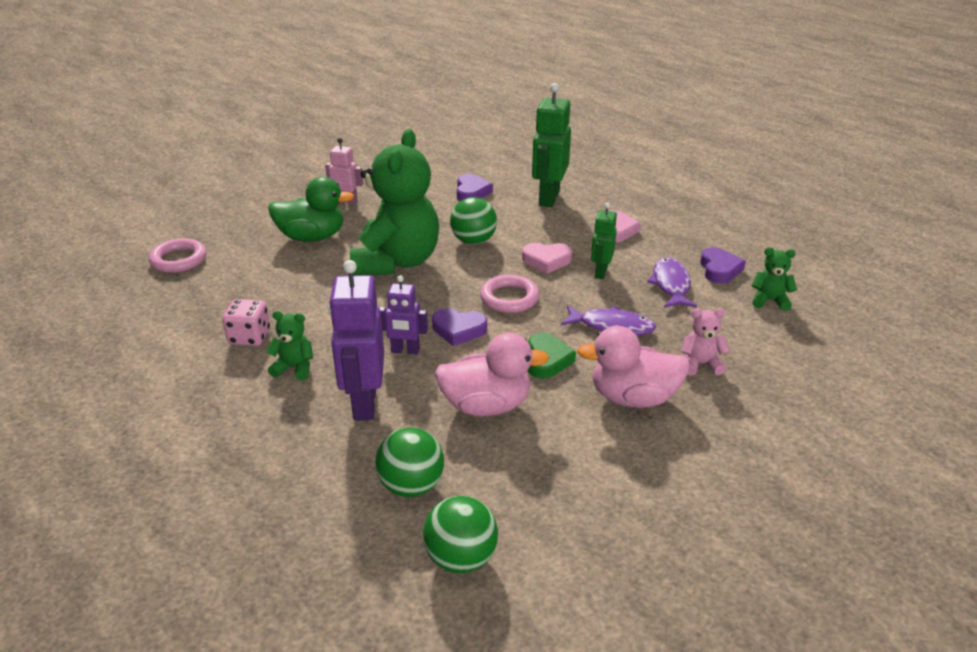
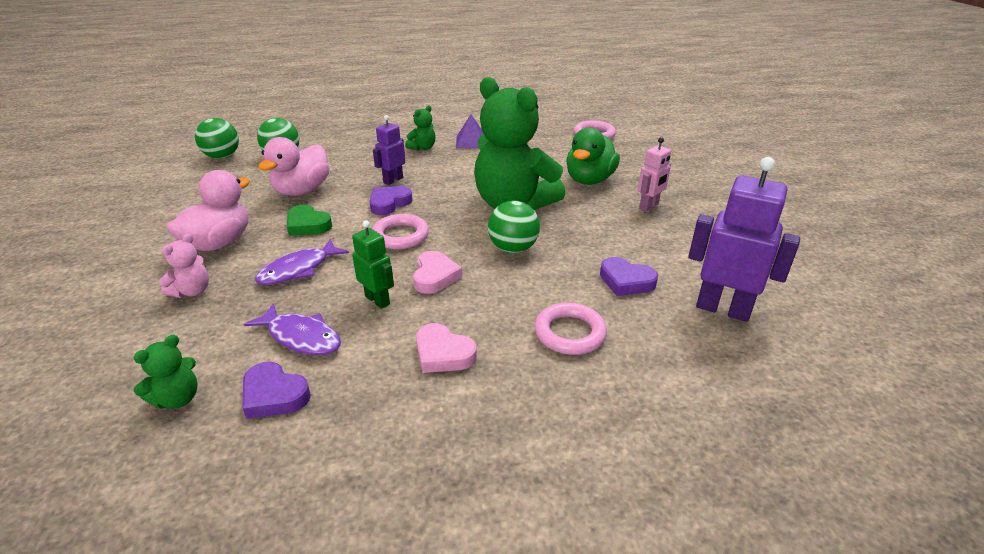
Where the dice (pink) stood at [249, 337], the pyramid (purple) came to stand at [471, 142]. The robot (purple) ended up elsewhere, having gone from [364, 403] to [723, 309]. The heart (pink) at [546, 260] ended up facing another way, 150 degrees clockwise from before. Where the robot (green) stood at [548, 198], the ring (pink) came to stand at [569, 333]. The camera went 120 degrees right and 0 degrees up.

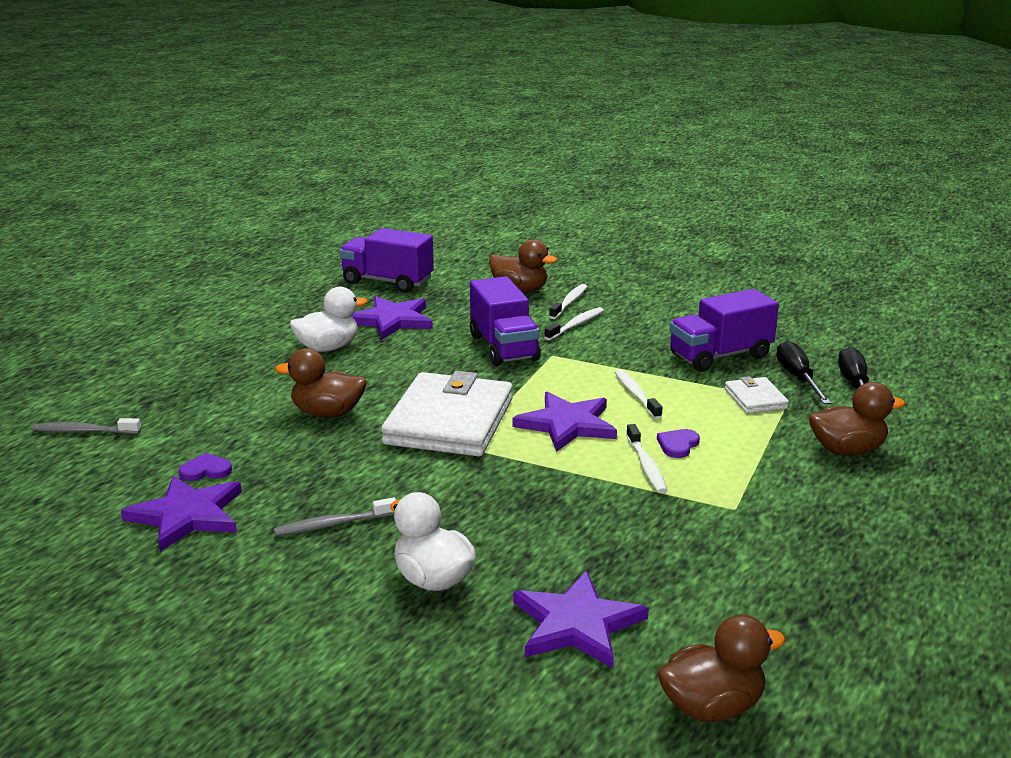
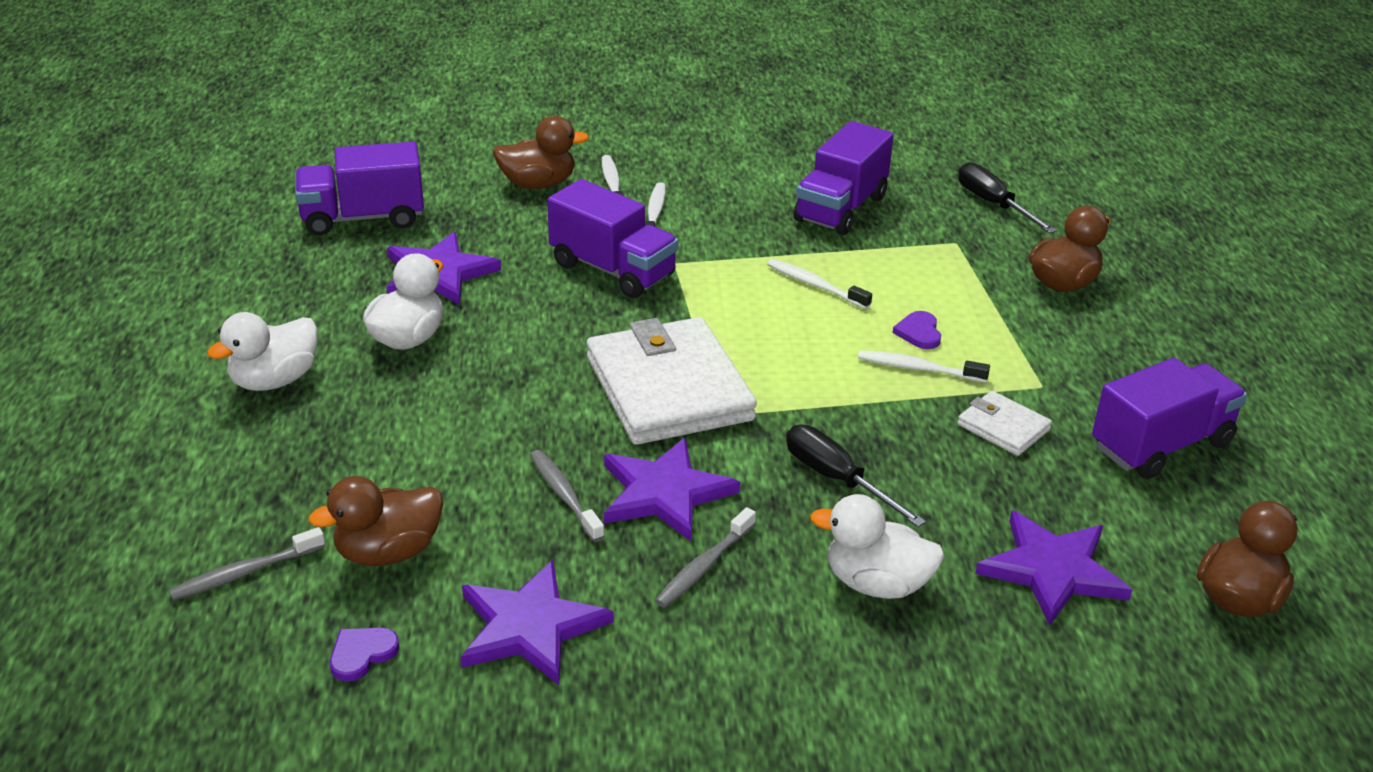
The heart (purple) ended up elsewhere, having gone from [205, 470] to [362, 654]. The duck (brown) ended up elsewhere, having gone from [327, 413] to [388, 552]. The star (purple) ended up elsewhere, having gone from [567, 424] to [664, 493]. The toothbrush (white) at [646, 466] ended up facing another way, 150 degrees clockwise from before. The wallet (white) ended up elsewhere, having gone from [755, 399] to [1003, 427]. The screwdriver (black) ended up elsewhere, having gone from [798, 378] to [836, 479]. The second view gained the duck (white) at [274, 380]. The second view gained the toothbrush (grey) at [564, 495]. The second view gained the truck (purple) at [1161, 445]. The camera went 35 degrees left and 10 degrees up.

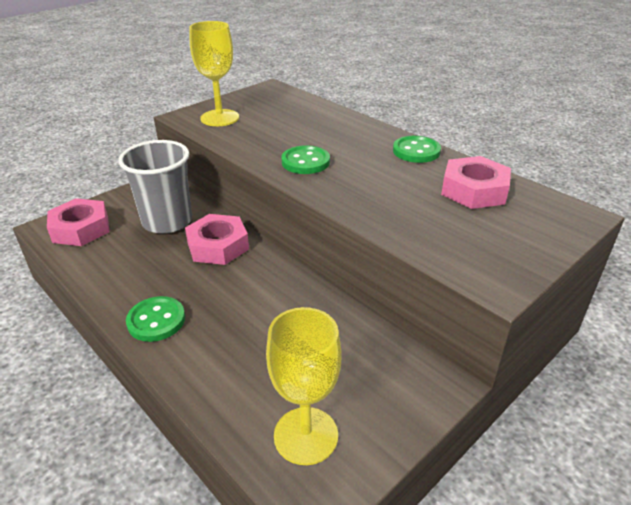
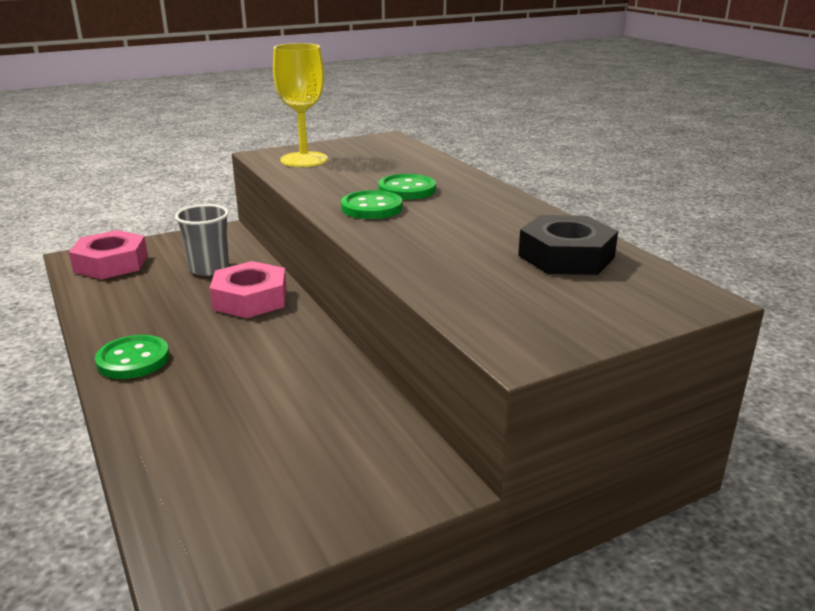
The size of the cup (grey) at [167, 221] changed by a factor of 0.65. The second view lost the goblet (yellow) at [306, 435]. The button (green) ended up elsewhere, having gone from [416, 151] to [407, 190]. What was the nut (pink) at [474, 190] turned into the nut (black) at [566, 256]. The camera went 15 degrees right and 10 degrees down.

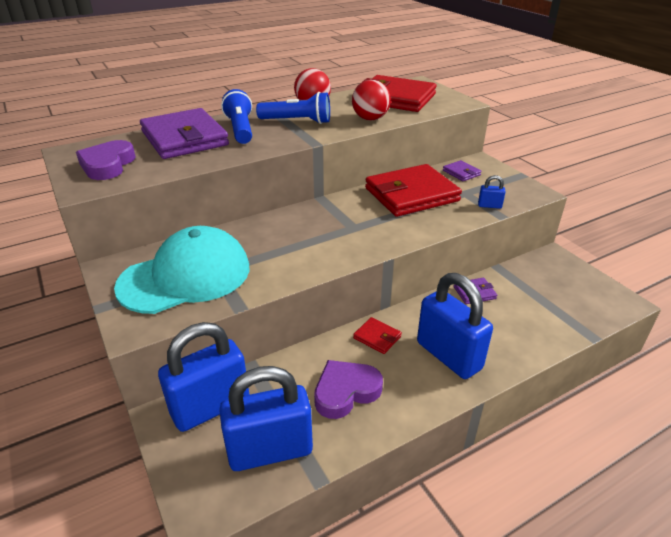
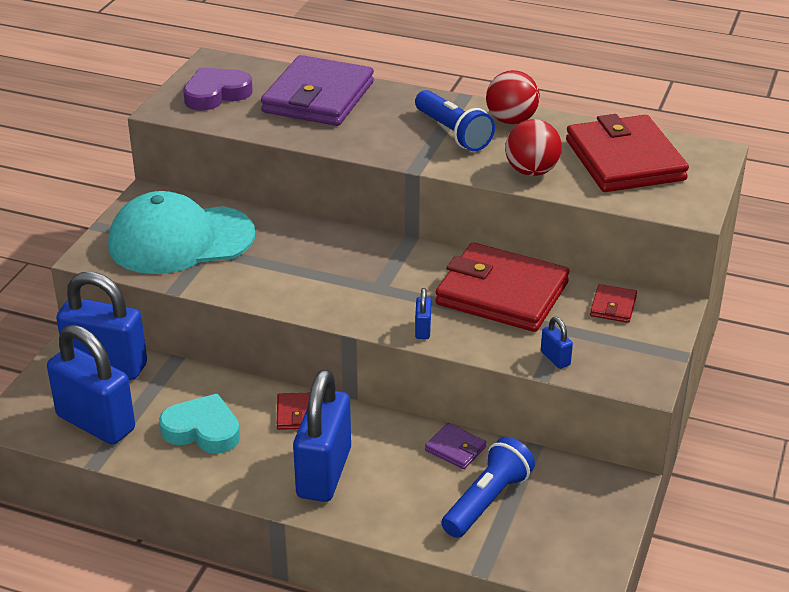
The cap (turquoise) at [185, 276] ended up facing another way, 150 degrees clockwise from before. The flashlight (blue) ended up elsewhere, having gone from [240, 129] to [487, 501]. What was the heart (purple) at [345, 391] turned into the heart (turquoise) at [202, 430]. What was the wallet (purple) at [461, 173] turned into the wallet (red) at [613, 306]. The second view gained the padlock (blue) at [423, 329]. The camera went 50 degrees right and 0 degrees up.

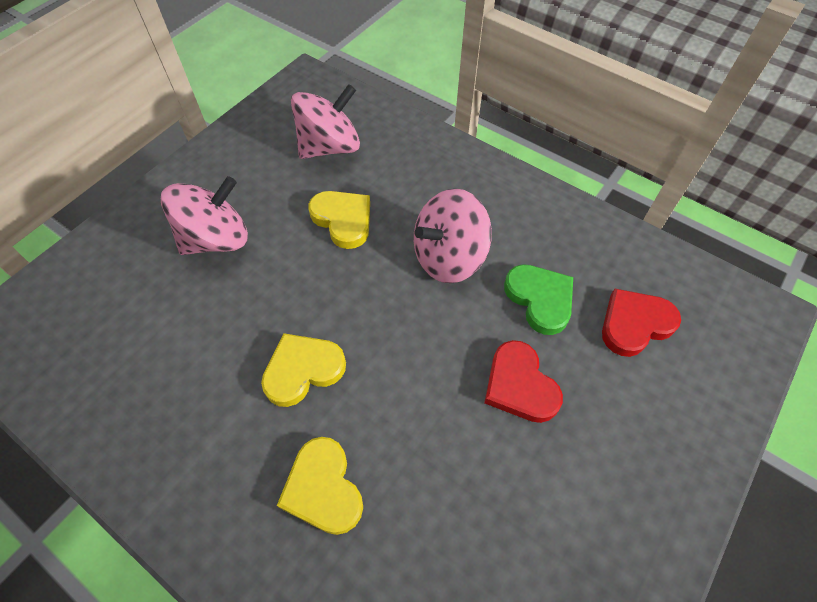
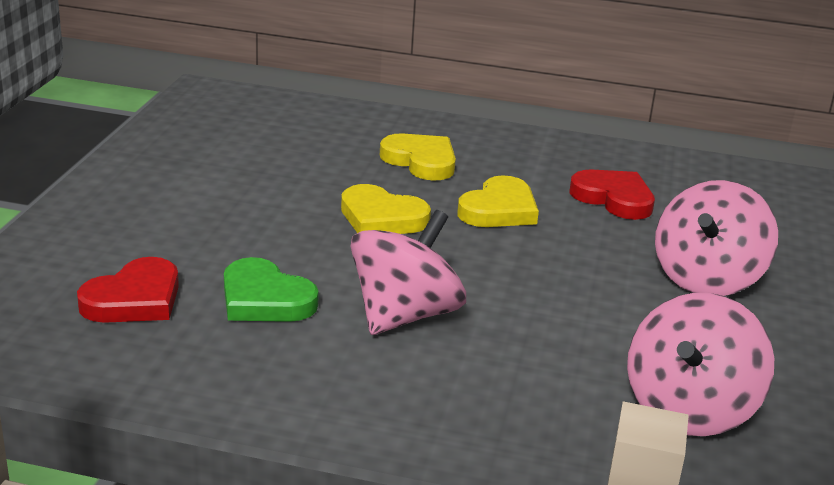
The heart (yellow) ended up elsewhere, having gone from [343, 220] to [381, 218]. The heart (red) ended up elsewhere, having gone from [519, 385] to [614, 198]. The camera went 155 degrees right and 30 degrees down.

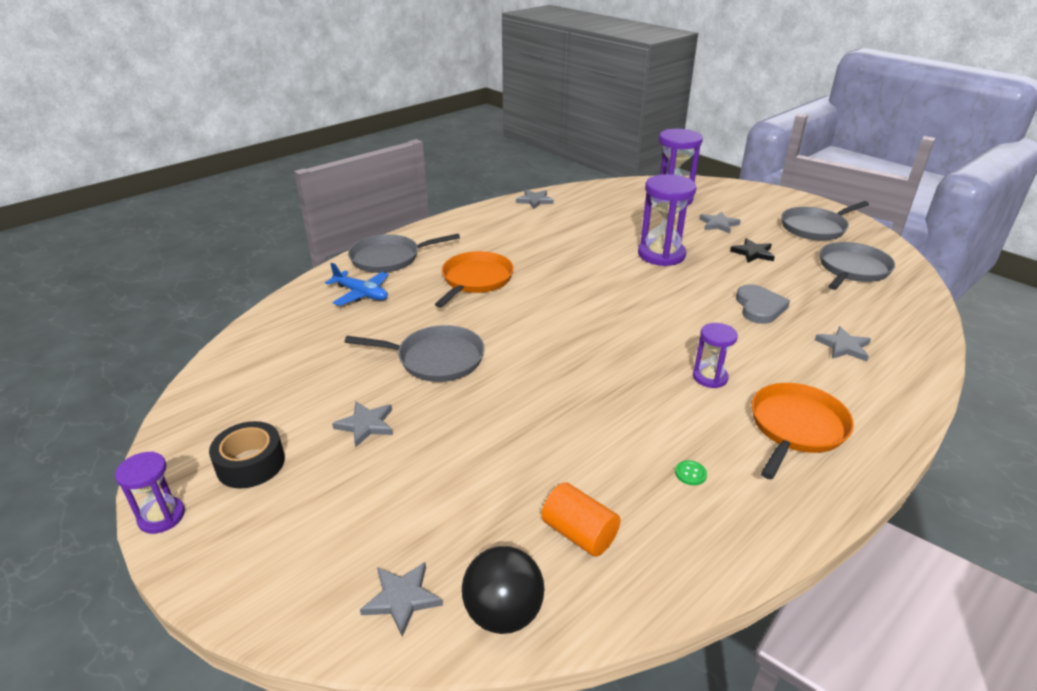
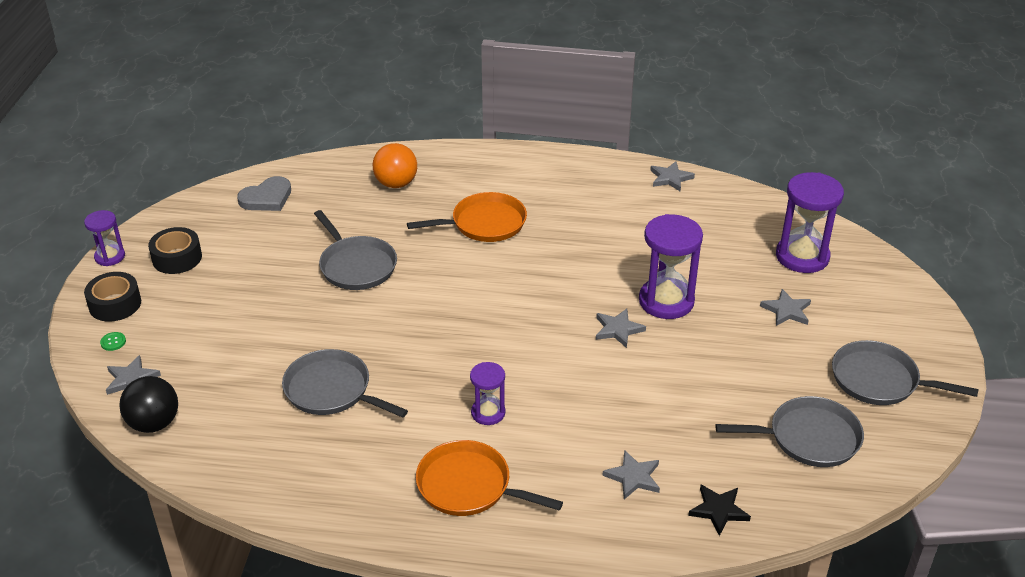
Where the plane (blue) stood at [361, 294], the ball (orange) came to stand at [396, 184]. The star (grey) ended up elsewhere, having gone from [366, 425] to [618, 329]. The pan (grey) ended up elsewhere, having gone from [389, 258] to [331, 390]. The second view lost the cylinder (orange) at [579, 533]. The button (green) ended up elsewhere, having gone from [690, 473] to [113, 342]. The star (black) ended up elsewhere, having gone from [753, 253] to [718, 510]. The heart (grey) ended up elsewhere, having gone from [759, 307] to [267, 198]. The pan (orange) at [796, 427] ended up facing another way, 150 degrees counterclockwise from before. The second view gained the tape (black) at [115, 304]. The camera went 50 degrees right and 5 degrees up.

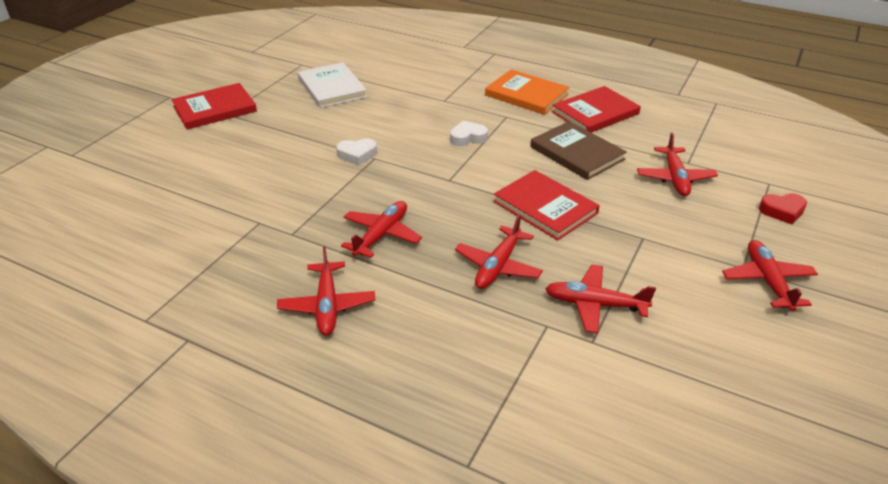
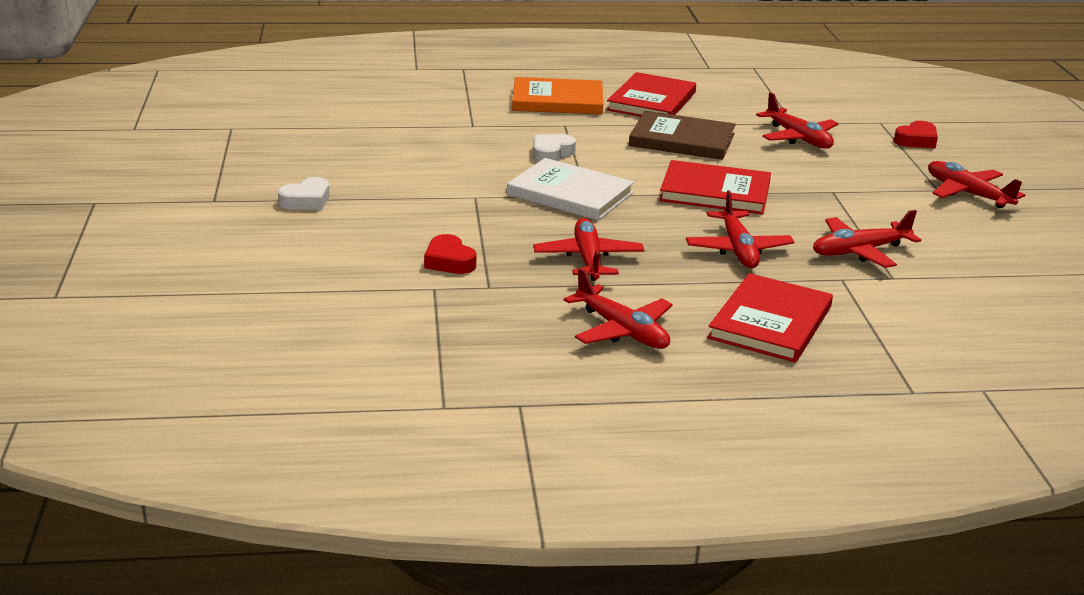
The book (red) ended up elsewhere, having gone from [215, 109] to [770, 322]. The book (white) ended up elsewhere, having gone from [332, 88] to [570, 194]. The heart (white) ended up elsewhere, having gone from [357, 155] to [306, 200]. The second view gained the heart (red) at [449, 261]. The camera went 35 degrees left and 10 degrees down.

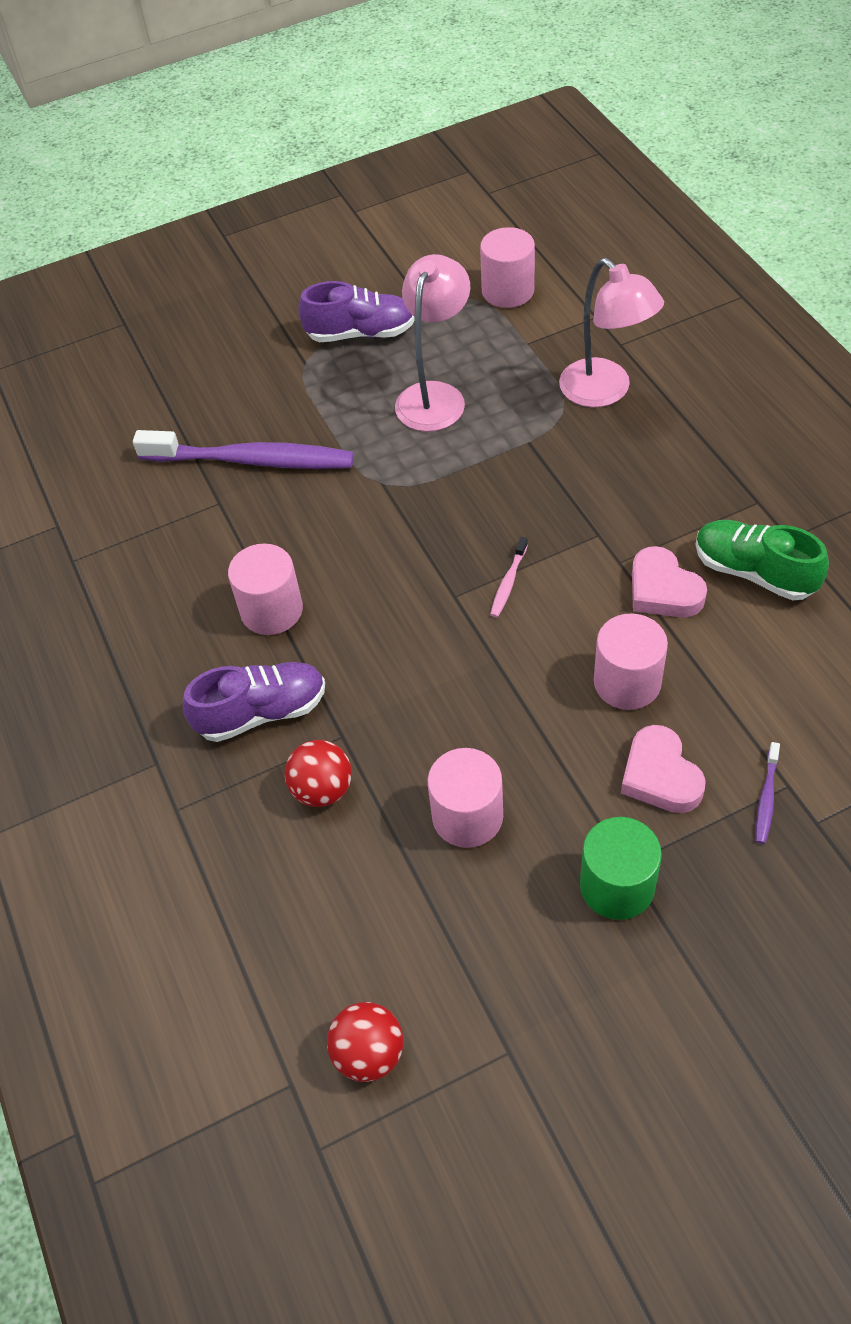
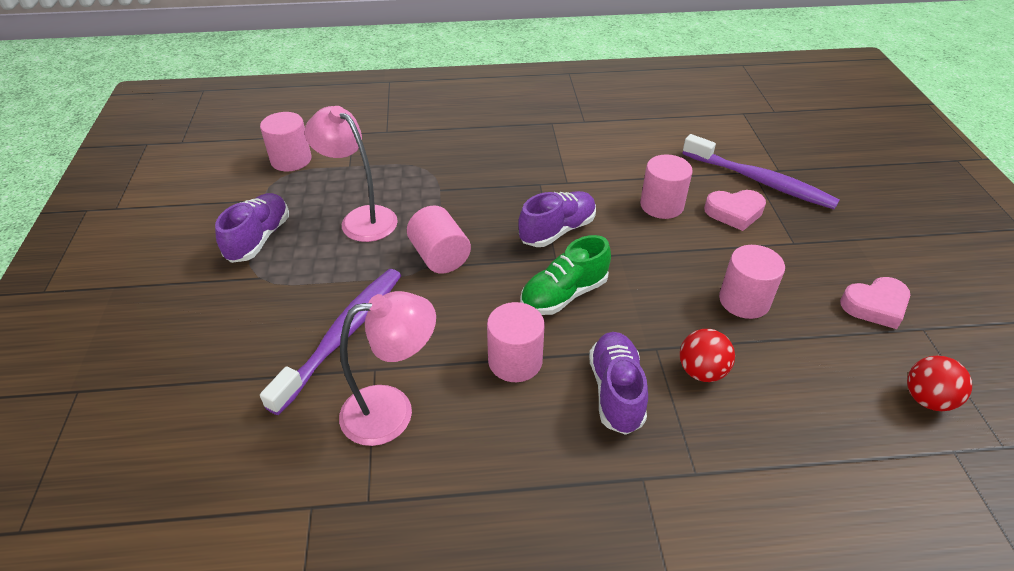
Where the toothbrush (pink) stood at [508, 582], the shoe (purple) came to stand at [557, 231]. The lamp (pink) ended up elsewhere, having gone from [605, 392] to [392, 411]. The second view lost the cylinder (green) at [617, 886]. The heart (pink) ended up elsewhere, having gone from [663, 590] to [875, 306]. The shoe (green) ended up elsewhere, having gone from [754, 572] to [564, 294]. The size of the toothbrush (purple) at [766, 798] changed by a factor of 2.47. The second view gained the cylinder (pink) at [440, 256]. The camera went 75 degrees left and 10 degrees down.

